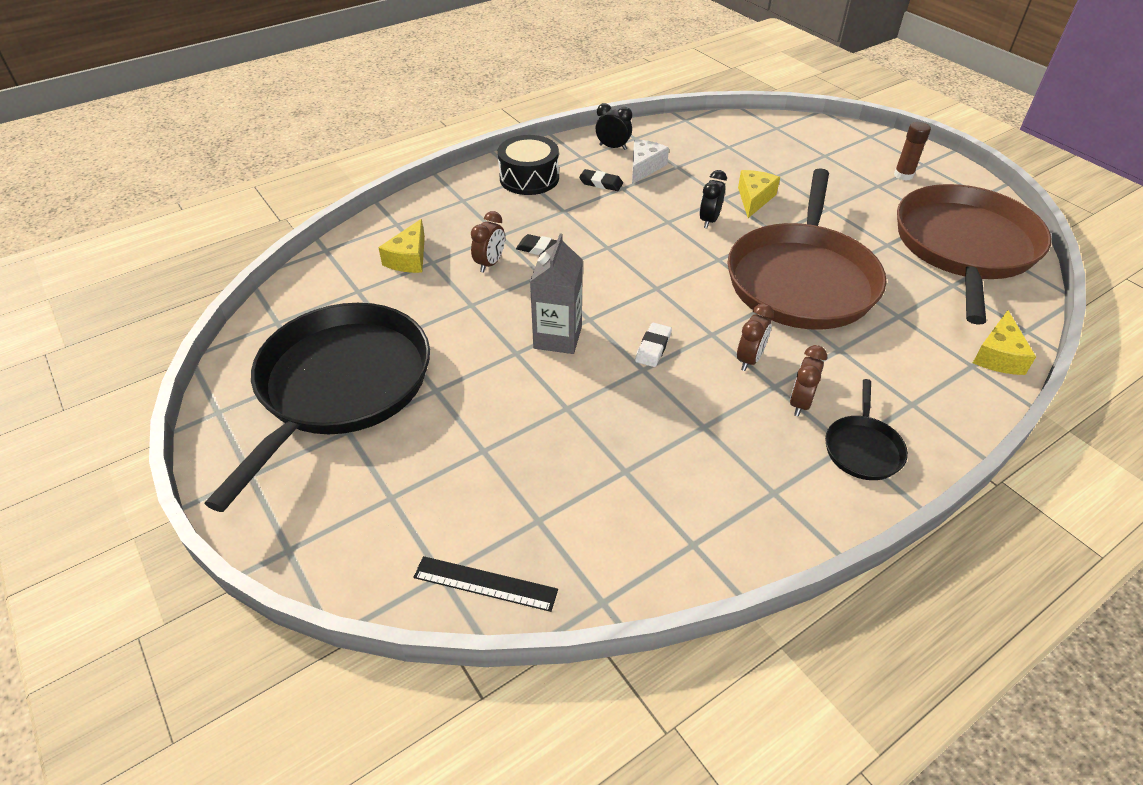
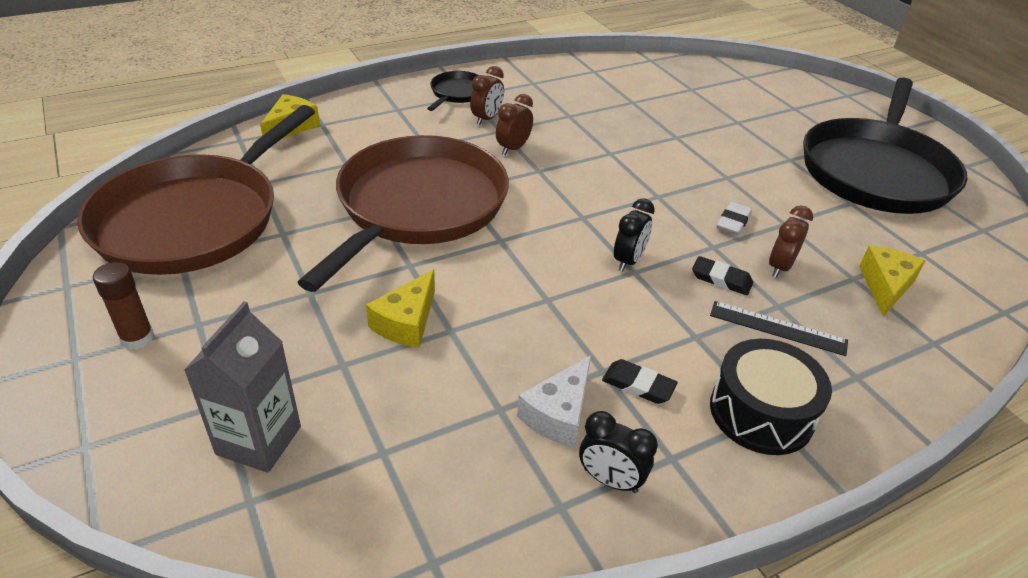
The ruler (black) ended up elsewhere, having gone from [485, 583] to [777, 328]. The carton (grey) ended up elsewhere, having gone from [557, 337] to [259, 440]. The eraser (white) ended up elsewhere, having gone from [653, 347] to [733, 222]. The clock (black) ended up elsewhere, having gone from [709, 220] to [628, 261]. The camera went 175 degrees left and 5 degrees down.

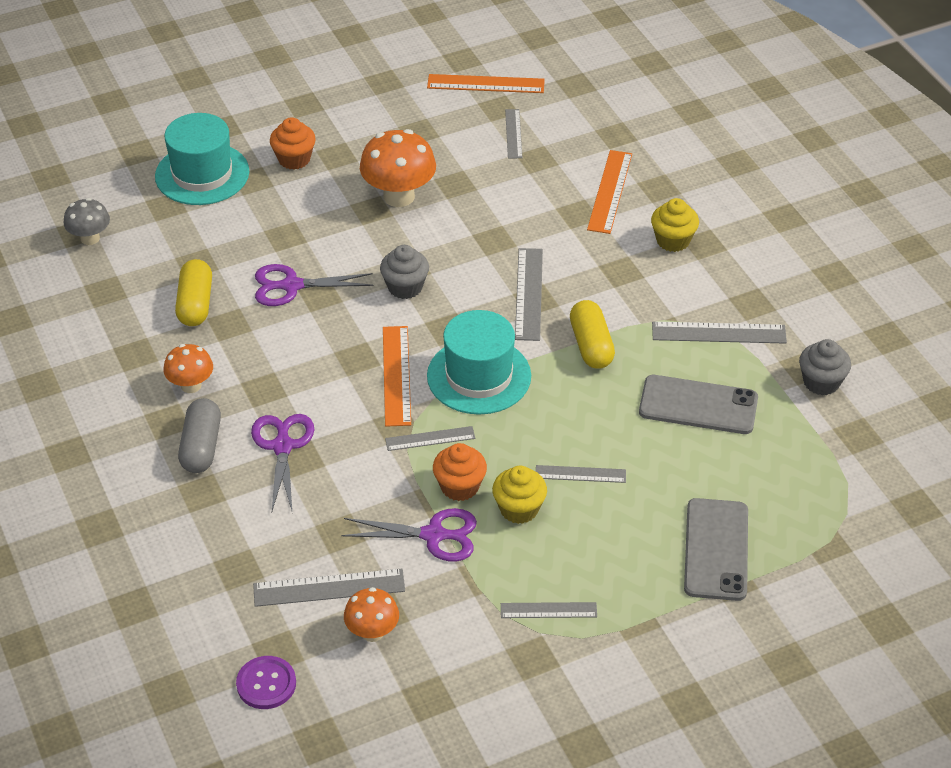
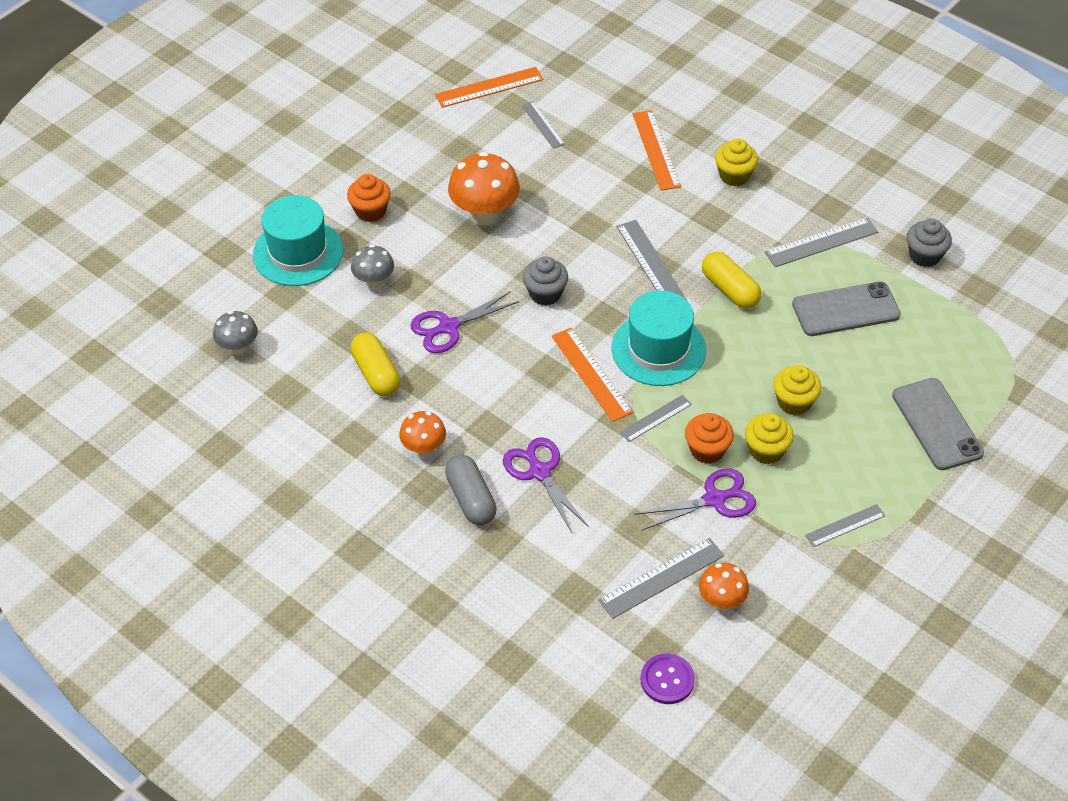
Where the ruler (grey) stood at [580, 474], the cupcake (yellow) came to stand at [794, 402]. The second view gained the mushroom (grey) at [374, 281]. The camera went 25 degrees left and 5 degrees up.

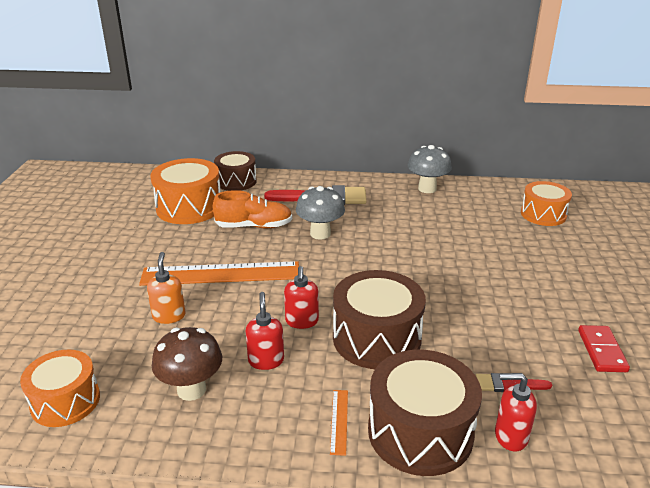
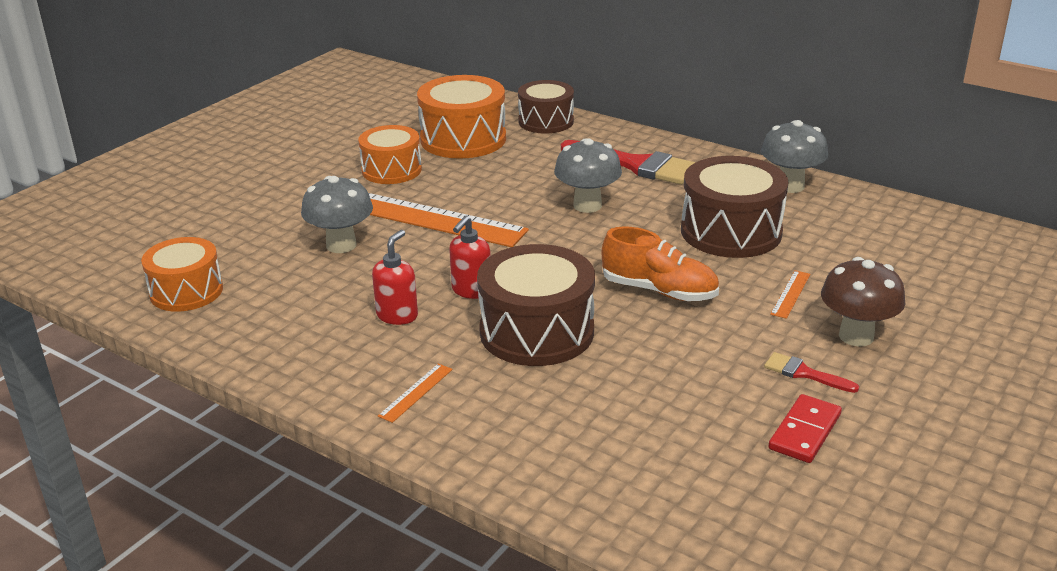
Where the soap dispenser (orange) stood at [169, 316], the mushroom (grey) came to stand at [341, 245]. The mushroom (brown) ended up elsewhere, having gone from [191, 390] to [856, 336]. The shoe (orange) ended up elsewhere, having gone from [254, 226] to [659, 291]. The drum (brown) ended up elsewhere, having gone from [420, 432] to [731, 232]. The brush (red) ended up elsewhere, having gone from [507, 384] to [804, 373]. The second view lost the soap dispenser (red) at [510, 436]. The drum (orange) ended up elsewhere, having gone from [543, 214] to [391, 170]. The second view gained the ruler (orange) at [790, 294]. The camera went 30 degrees right and 0 degrees up.

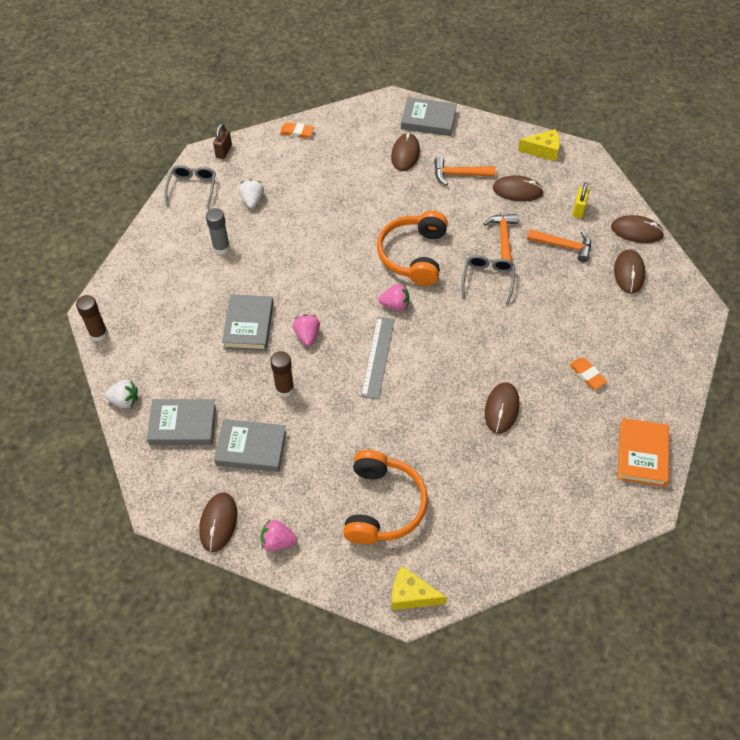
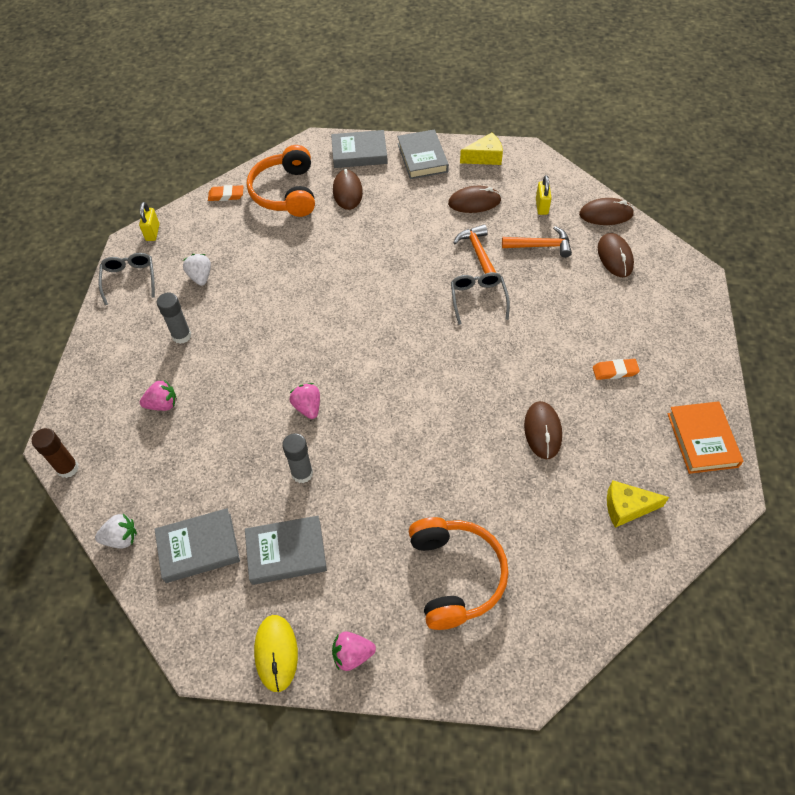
What was the mouse (brown) at [218, 523] turned into the mouse (yellow) at [276, 653]. What was the padlock (brown) at [224, 151] turned into the padlock (yellow) at [152, 232]. The book (grey) ended up elsewhere, having gone from [248, 325] to [422, 158]. What was the glue stick (brown) at [284, 389] turned into the glue stick (grey) at [302, 473]. The second view lost the ruler (grey) at [378, 357]. The headphones (orange) ended up elsewhere, having gone from [413, 255] to [285, 192]. The strawberry (pink) ended up elsewhere, having gone from [395, 305] to [162, 404]. The cheese (yellow) ended up elsewhere, having gone from [411, 595] to [627, 507]. The second view lost the hammer (orange) at [459, 174]. The eraser (orange) at [587, 375] ended up facing another way, 45 degrees counterclockwise from before. The camera went 15 degrees left and 0 degrees up.

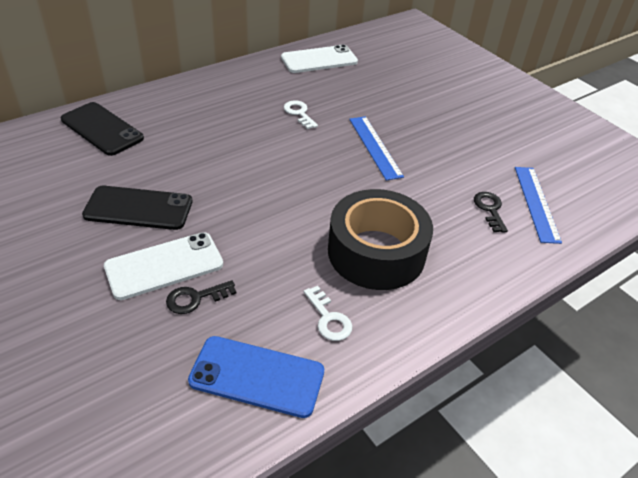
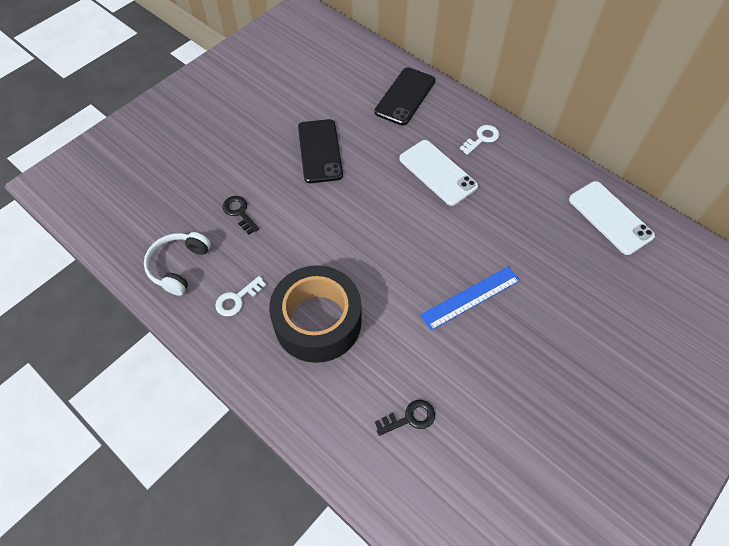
The phone (white) ended up elsewhere, having gone from [164, 265] to [438, 172]. Where the phone (blue) stood at [257, 376], the headphones (white) came to stand at [179, 266]. The key (white) ended up elsewhere, having gone from [299, 113] to [482, 138]. The second view lost the ruler (blue) at [536, 203]. The camera went 80 degrees right and 15 degrees up.

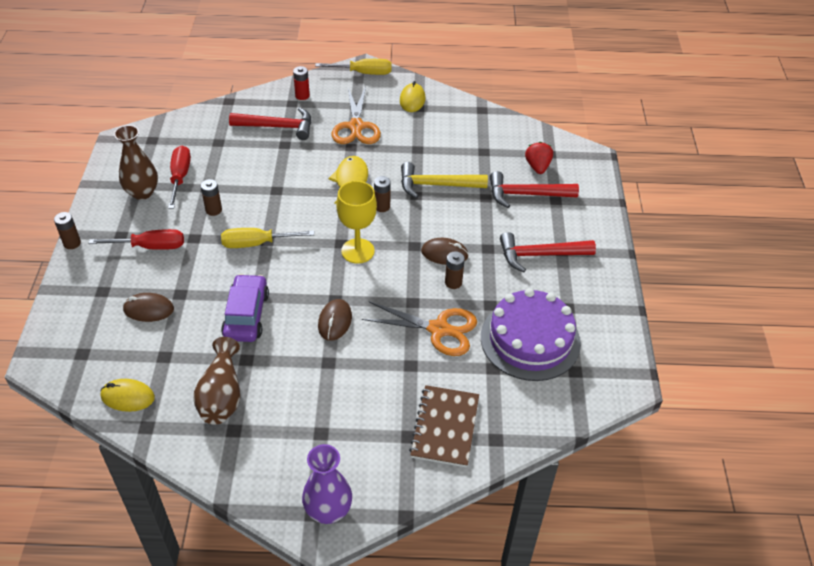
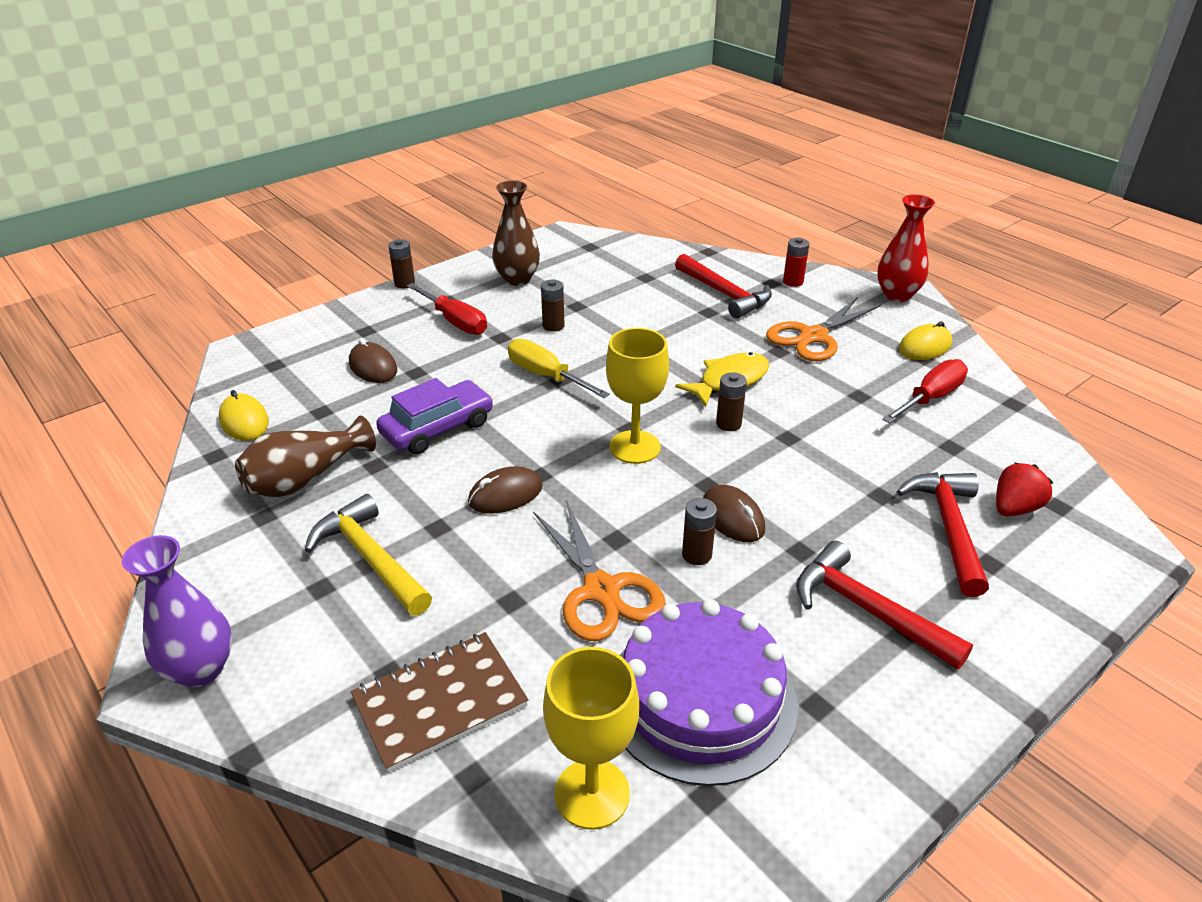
The screwdriver (red) ended up elsewhere, having gone from [180, 177] to [930, 398]. Where the screwdriver (yellow) stood at [363, 73], the vase (red) came to stand at [897, 295]. The hammer (yellow) ended up elsewhere, having gone from [436, 185] to [370, 558]. The hammer (red) at [526, 194] ended up facing another way, 45 degrees clockwise from before. The second view gained the goblet (yellow) at [592, 794]. The camera went 50 degrees right and 10 degrees down.

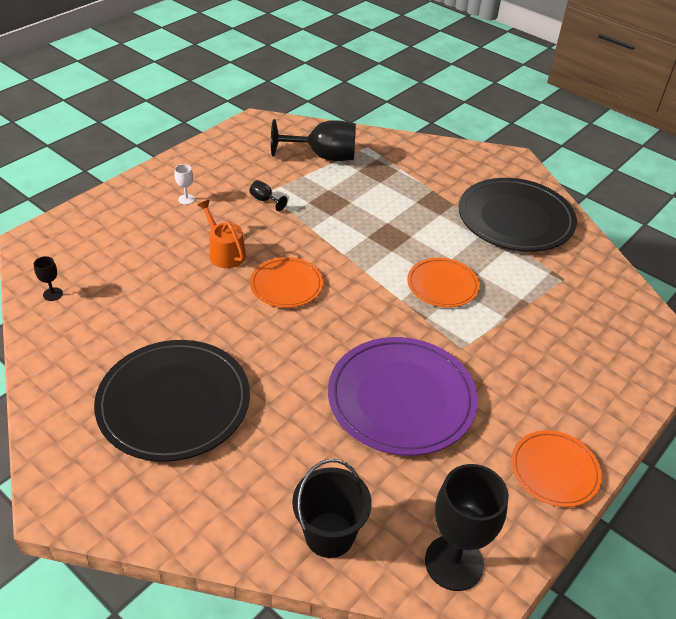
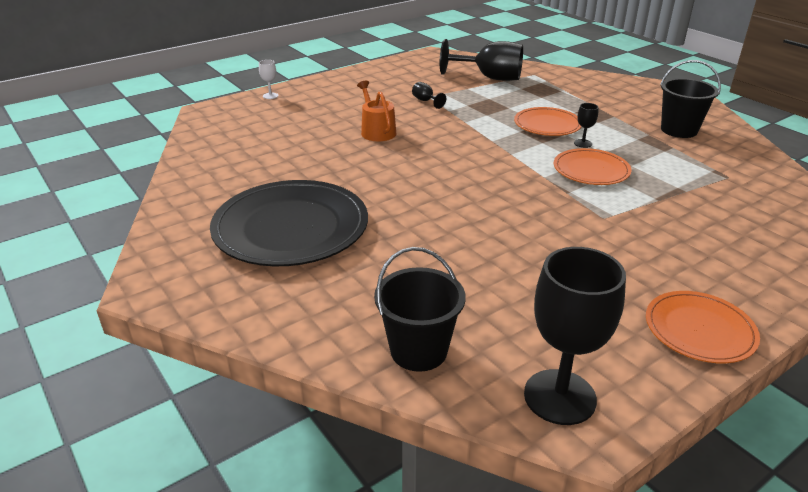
The goblet (black) ended up elsewhere, having gone from [53, 294] to [583, 143]. The goblet (white) ended up elsewhere, having gone from [186, 199] to [270, 96]. The plate (orange) ended up elsewhere, having gone from [286, 285] to [547, 124]. The second view lost the plate (purple) at [401, 398]. Where the plate (black) stood at [515, 218], the bucket (black) came to stand at [679, 130]. The camera went 15 degrees right and 10 degrees down.

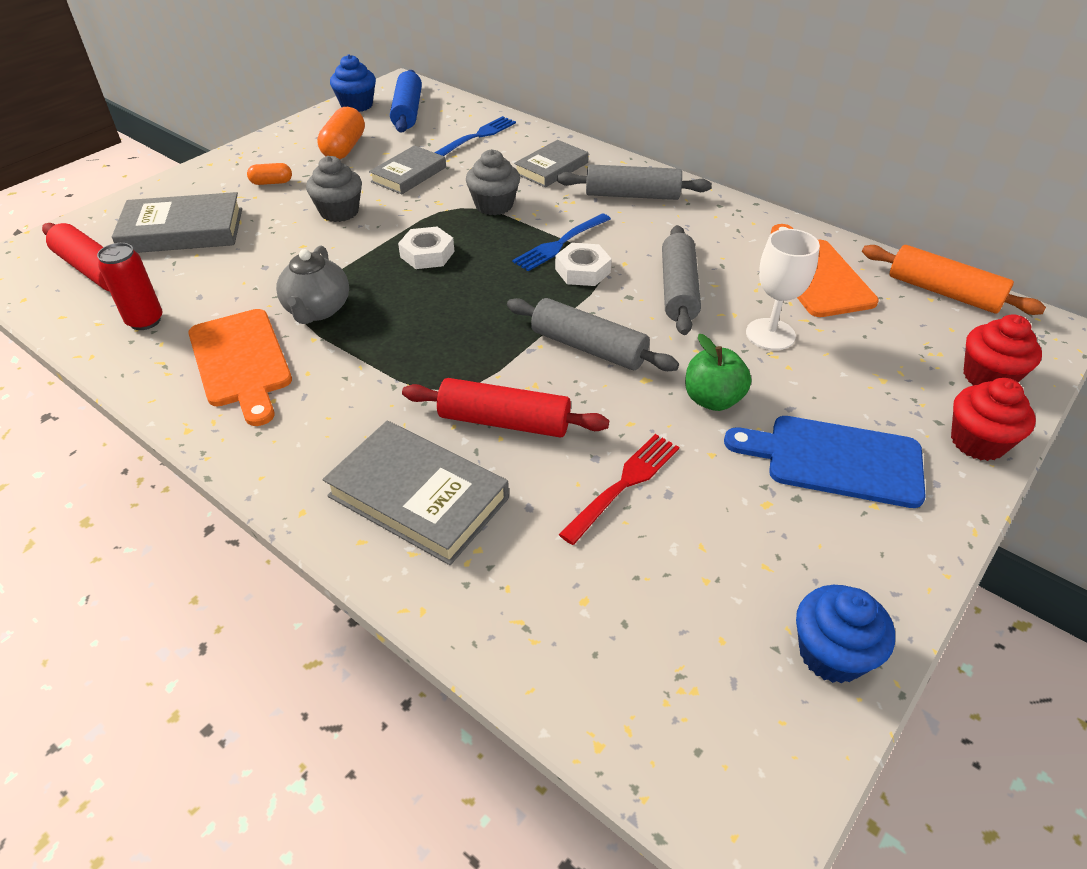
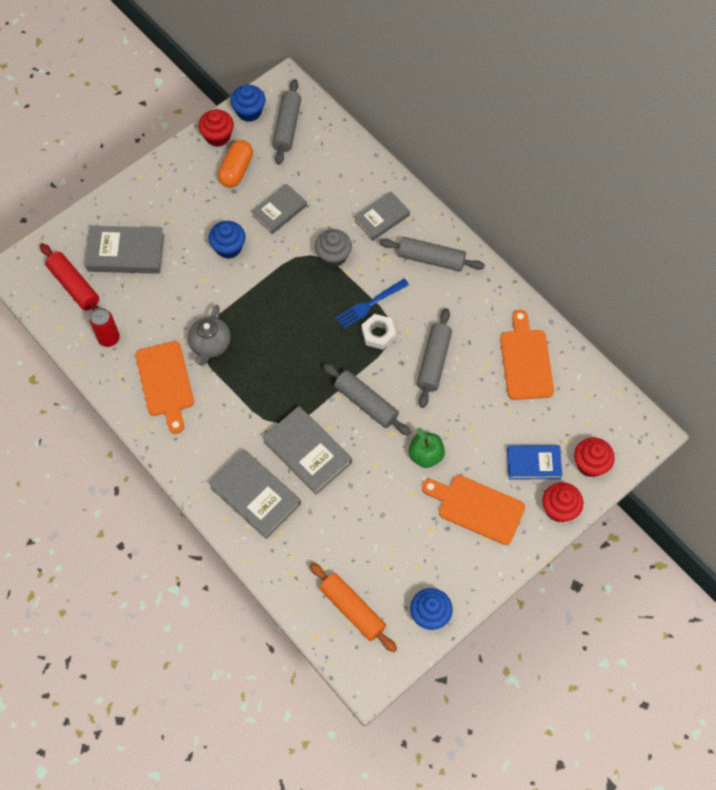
The second view lost the capsule (orange) at [271, 182]. What was the cupcake (grey) at [339, 212] turned into the cupcake (blue) at [228, 247]. What was the rolling pin (blue) at [407, 112] turned into the rolling pin (grey) at [287, 127]. The second view lost the nut (white) at [427, 254]. Where the rolling pin (red) stood at [504, 421], the book (grey) came to stand at [307, 452]. The second view lost the fork (blue) at [477, 136]. The second view lost the fork (red) at [623, 485]. What was the cutting board (blue) at [835, 460] turned into the cutting board (orange) at [477, 508]. The second view lost the goblet (white) at [770, 334]. The rolling pin (orange) ended up elsewhere, having gone from [943, 292] to [352, 609]. The second view gained the cupcake (red) at [218, 136]. The second view gained the book (blue) at [533, 464]. The camera went 10 degrees right and 20 degrees up.

